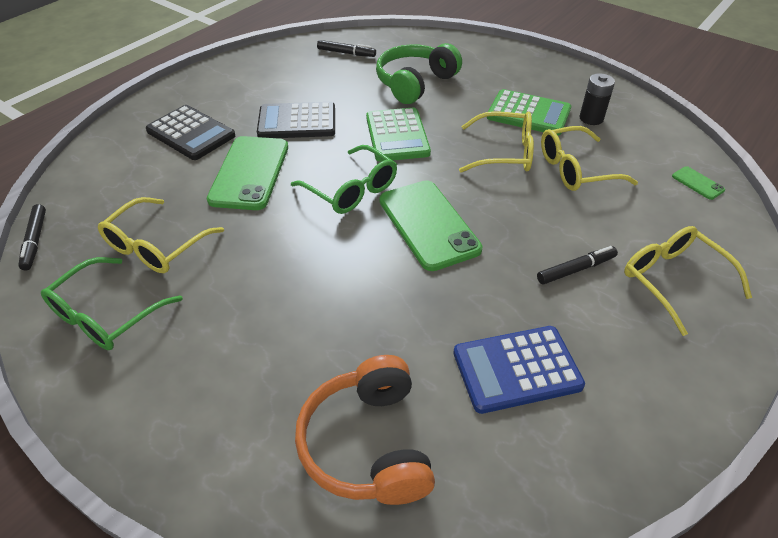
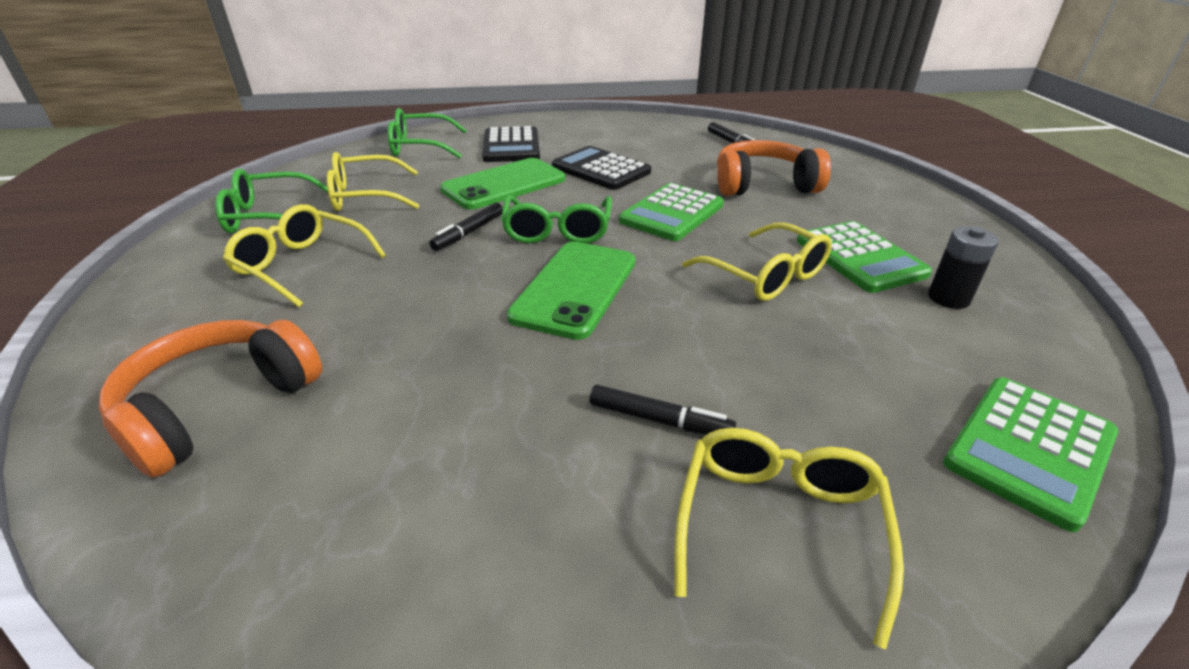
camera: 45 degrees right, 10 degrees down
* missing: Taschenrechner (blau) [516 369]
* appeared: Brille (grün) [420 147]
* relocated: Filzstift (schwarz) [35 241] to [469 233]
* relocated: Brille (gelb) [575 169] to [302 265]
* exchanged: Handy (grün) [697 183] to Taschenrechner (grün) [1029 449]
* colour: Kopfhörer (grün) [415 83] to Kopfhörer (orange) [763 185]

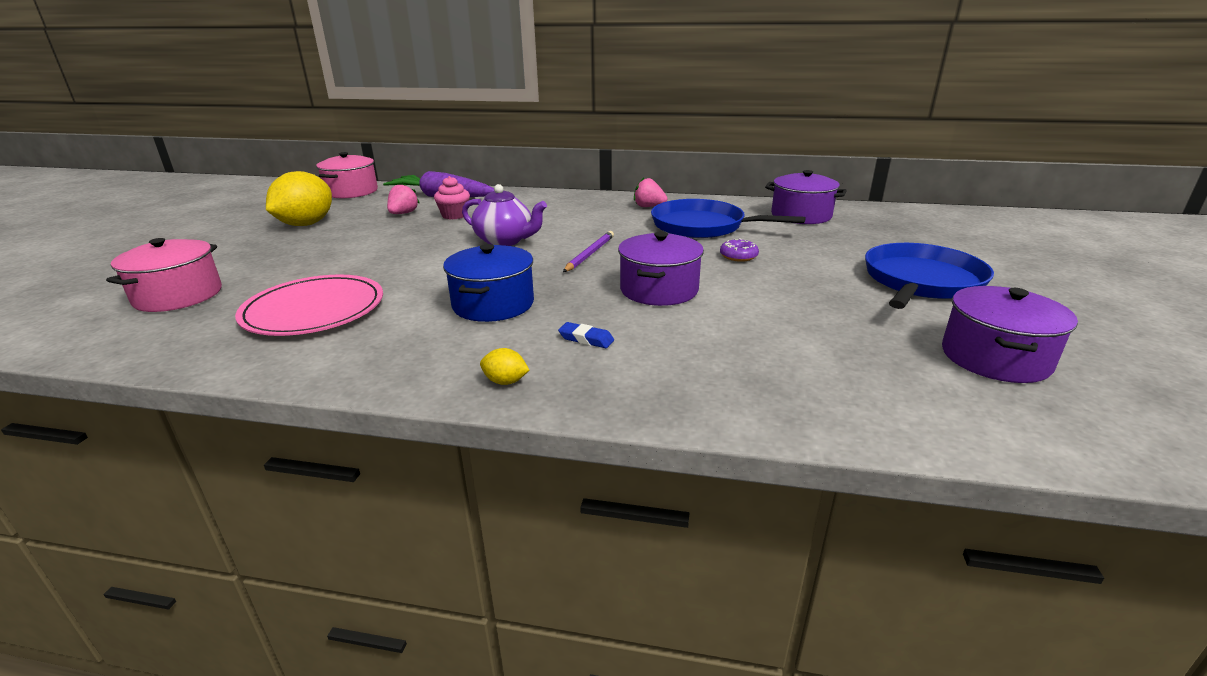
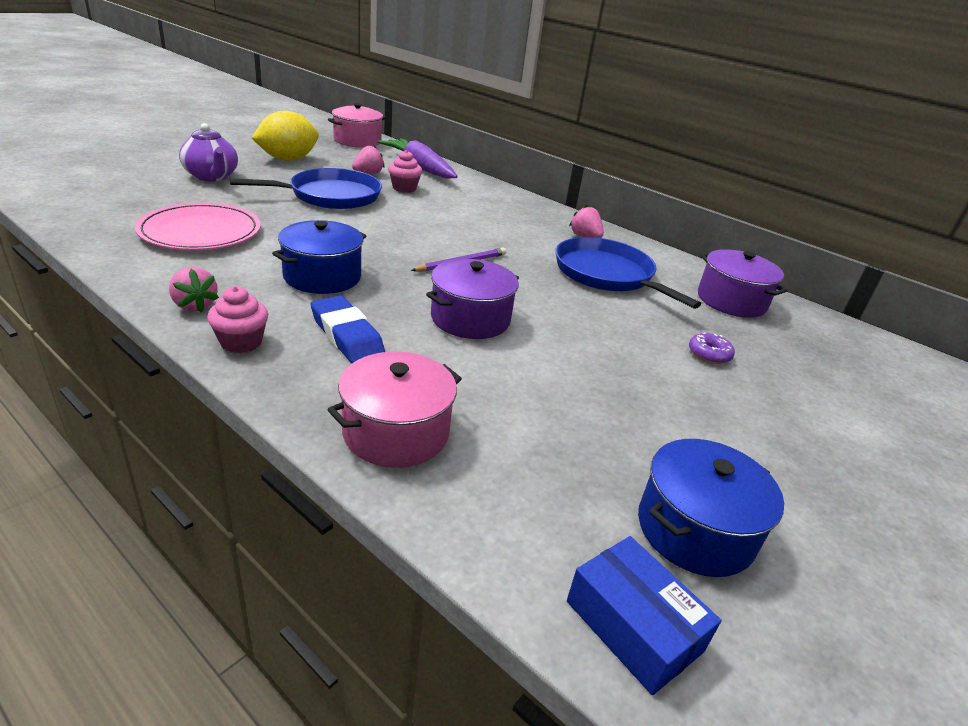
camera: 25 degrees right, 5 degrees up
* appeared: Erdbeere (rosa) [195 305]
* appeared: Schachtel (blau) [633 626]
* relocated: Kochtopf (rosa) [178 296] to [396 432]
* relocated: Teekanne (lila) [505 241] to [212 177]
* relocated: Donut (lila) [738 256] to [709 354]
* relocated: Pfanne (blau) [921 281] to [330 196]
* exchanged: Zitrone (gelb) [505 381] to Muffin (rosa) [241 342]
* colour: Kochtopf (lila) [995 358] to Kochtopf (blau) [695 529]
* size: Radiergummi (blau) [586 339] = [346 335] x1.91

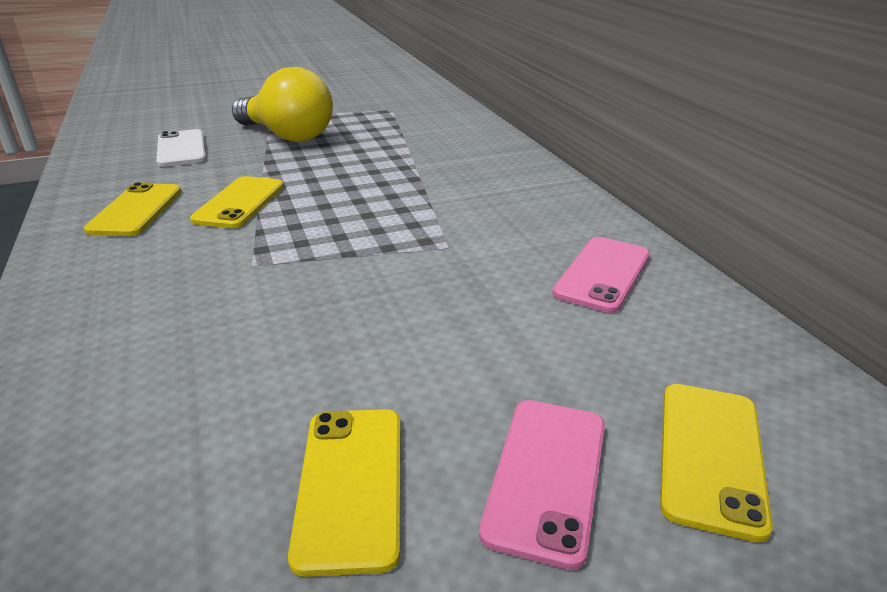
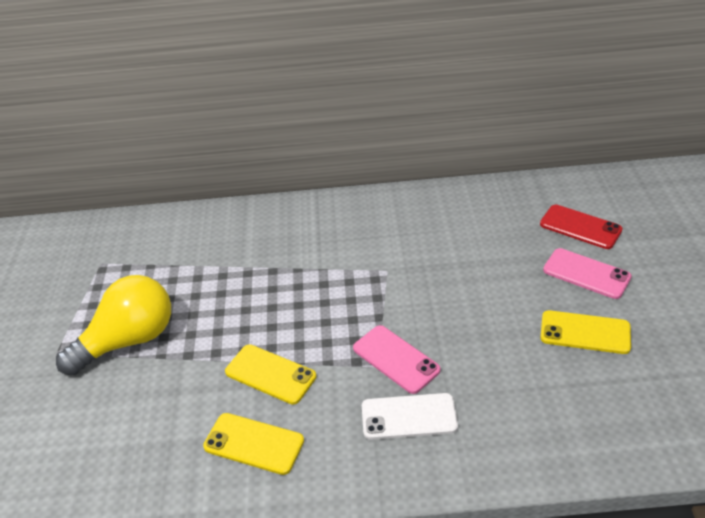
camera: 70 degrees left, 10 degrees up
* relocated: Handy (weiß) [181 149] to [409 417]
* relocated: Handy (rosa) [603 274] to [396 359]
* colour: Handy (gelb) [710 456] to Handy (rot) [580 227]

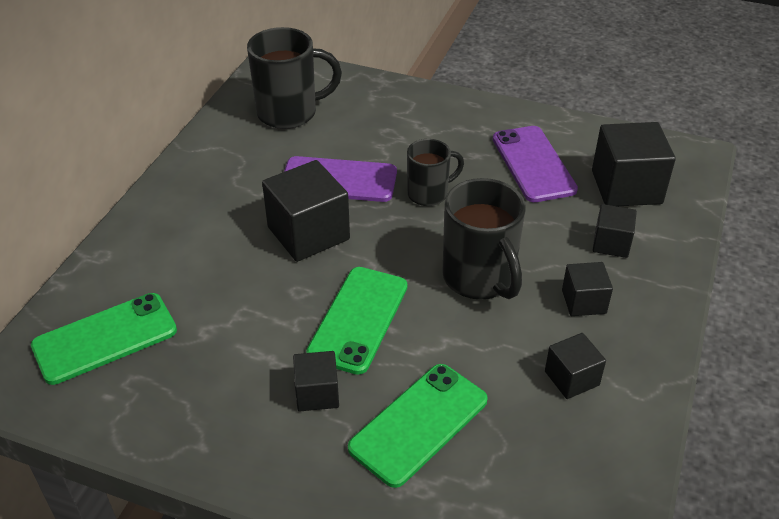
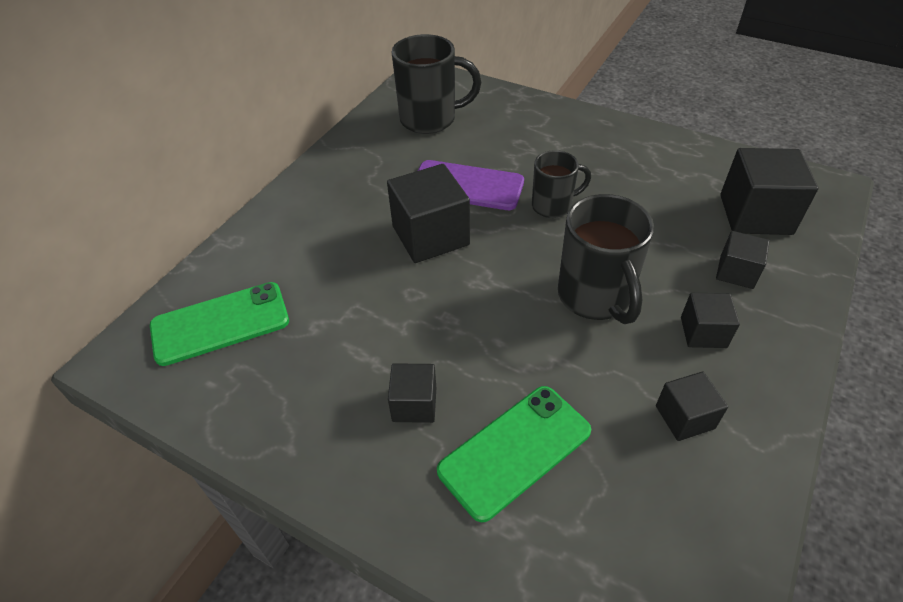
camera: 10 degrees right, 5 degrees up
* missing: Handy (grün) [358 319]
* missing: Handy (lila) [533 164]

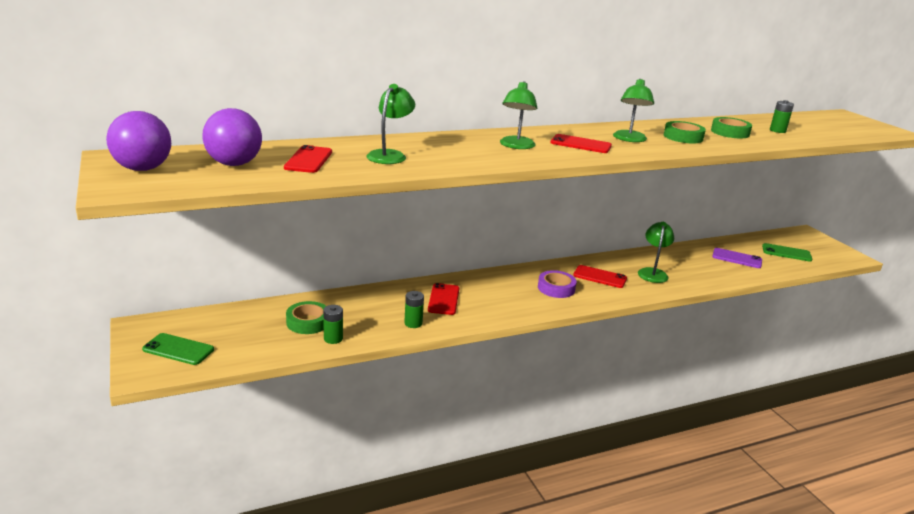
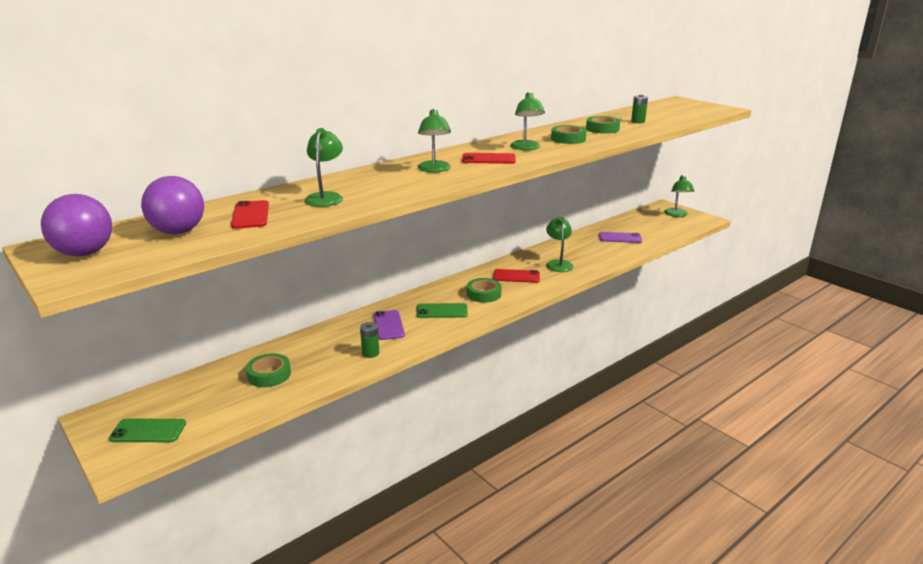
camera: 15 degrees left, 0 degrees up
* missing: Batterie (grün) [333 338]
* appeared: Lampe (grün) [677 215]
* relocated: Handy (grün) [786 253] to [442 311]
* colour: Handy (rot) [443 299] to Handy (lila) [388 325]
* colour: Klebeband (lila) [556 288] to Klebeband (grün) [483 294]

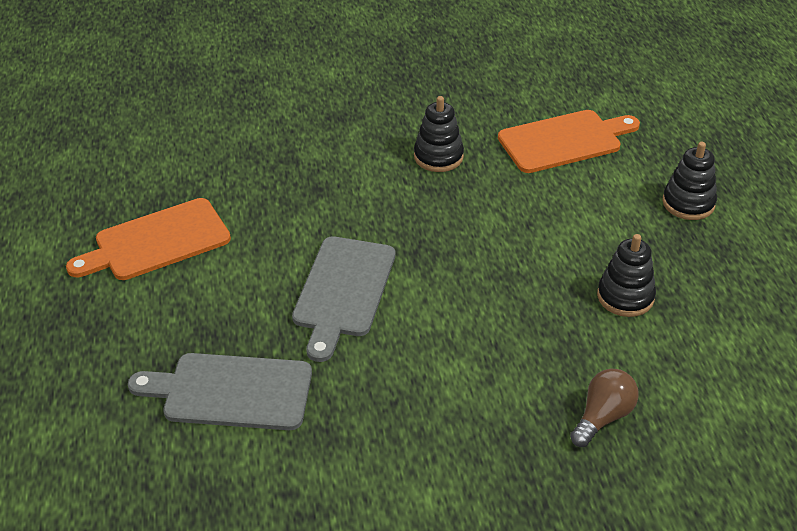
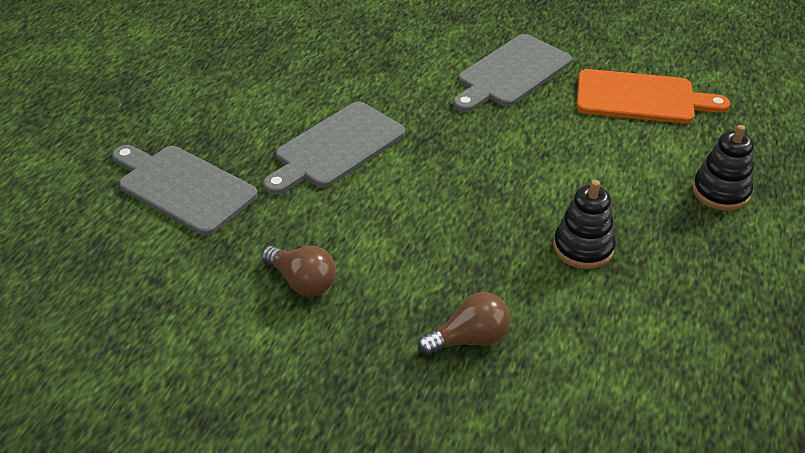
camera: 30 degrees right, 0 degrees up
* missing: Schneidebrett (orange) [156 241]
* appeared: Glühbirne (braun) [302 282]
* exchanged: Stapelspielzeug (schwarz) [438 157] to Schneidebrett (grau) [511 73]

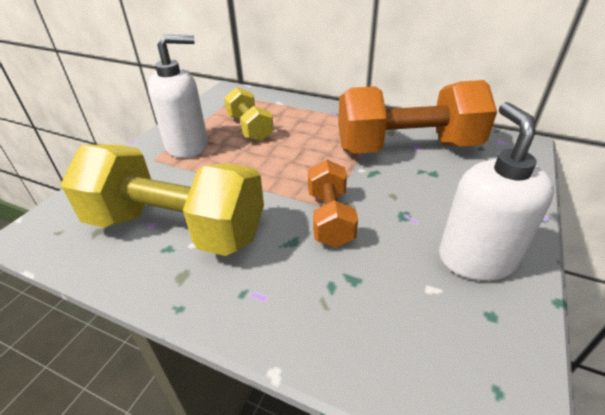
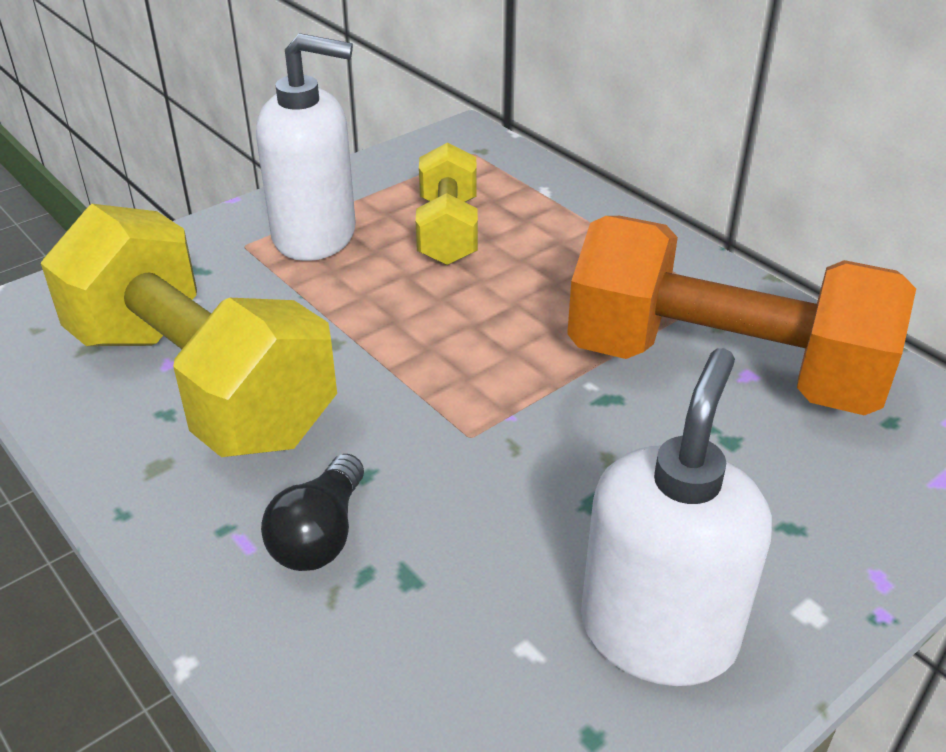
camera: 25 degrees right, 0 degrees up
* missing: Hantel (orange) [330 218]
* appeared: Glühbirne (schwarz) [320 535]

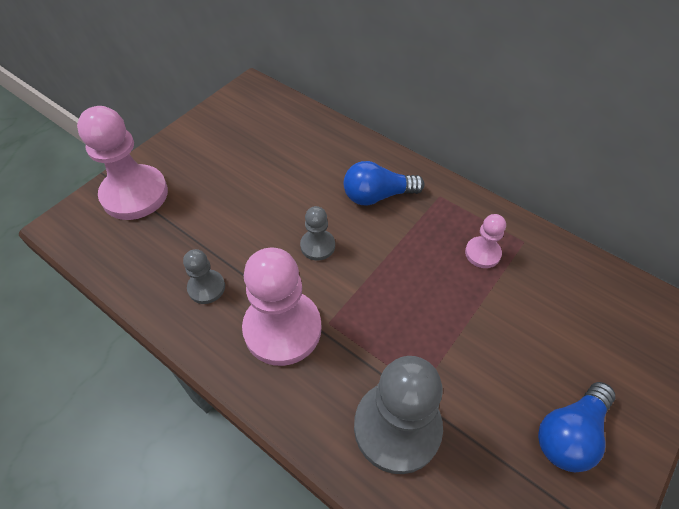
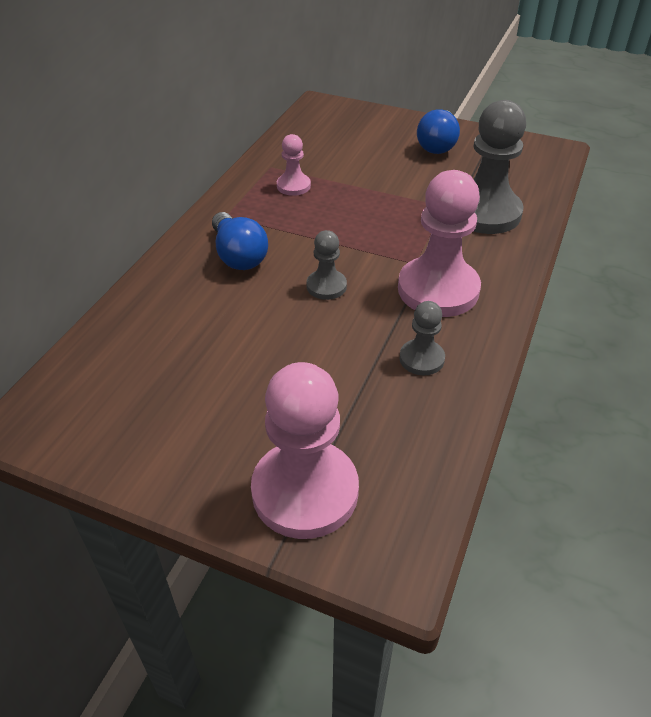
camera: 105 degrees left, 10 degrees down
* spun: Glühbirne (blau) [569 433] = [437 144] 75 degrees clockwise

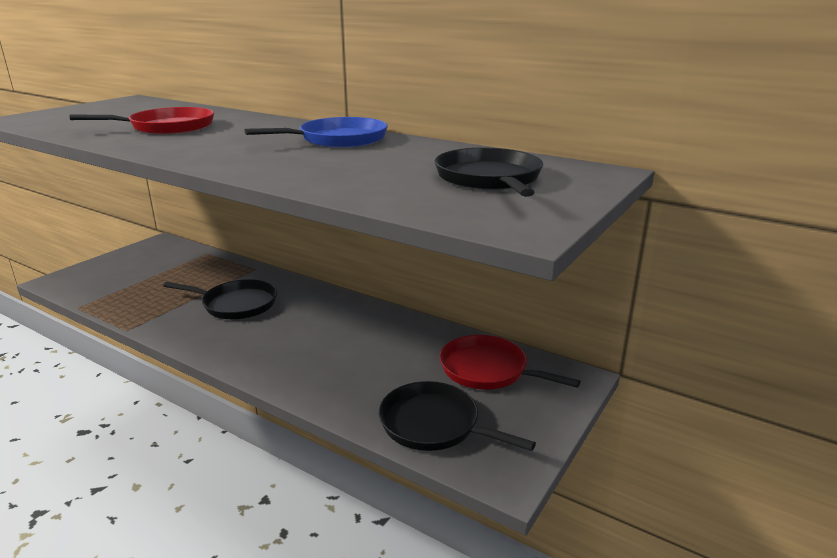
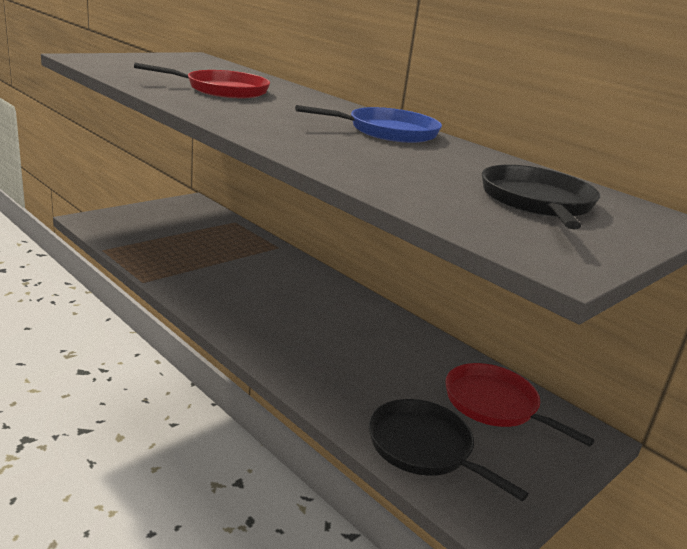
camera: 10 degrees right, 0 degrees up
* missing: Pfanne (schwarz) [236 304]

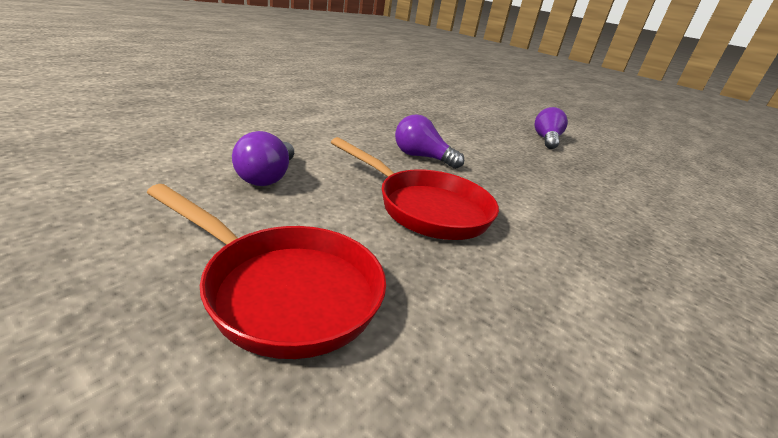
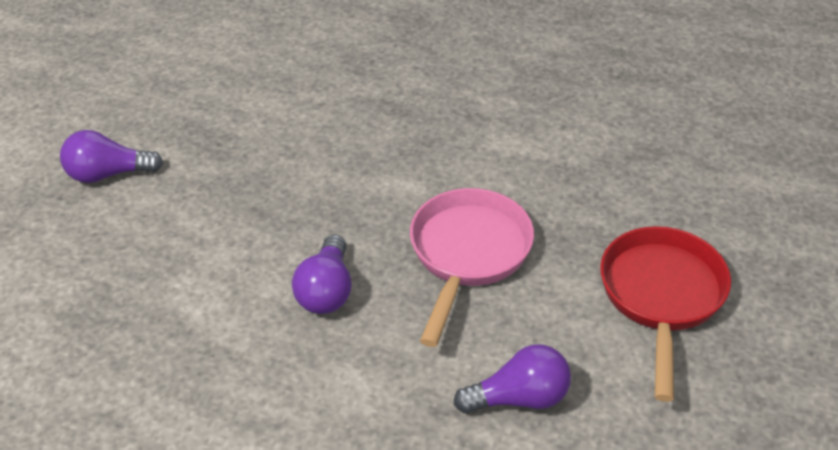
camera: 105 degrees left, 15 degrees up
* colour: Pfanne (rot) [426 208] to Pfanne (rosa) [467 255]

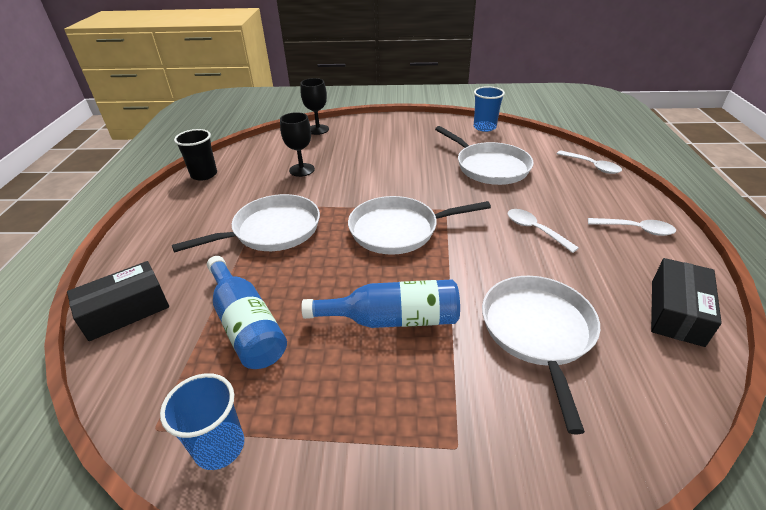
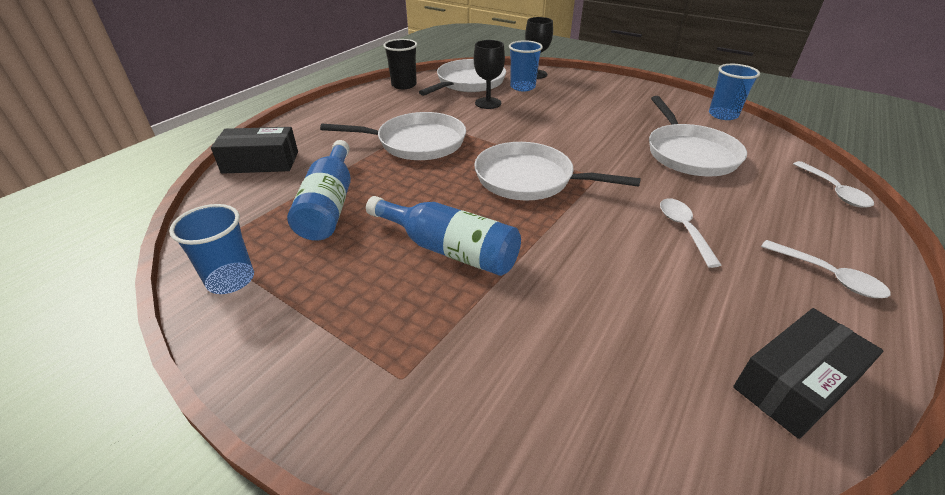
camera: 30 degrees right, 0 degrees up
* appeared: Becher (blau) [522 87]
* relocated: Pfanne (weiß) [538 331] to [468 83]

